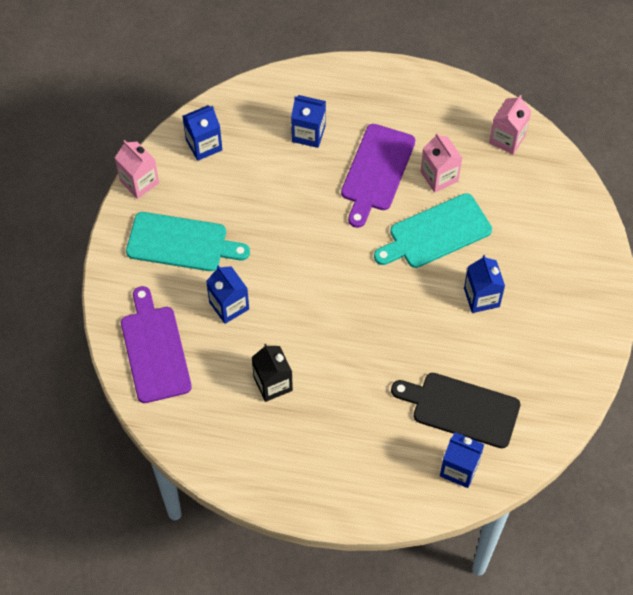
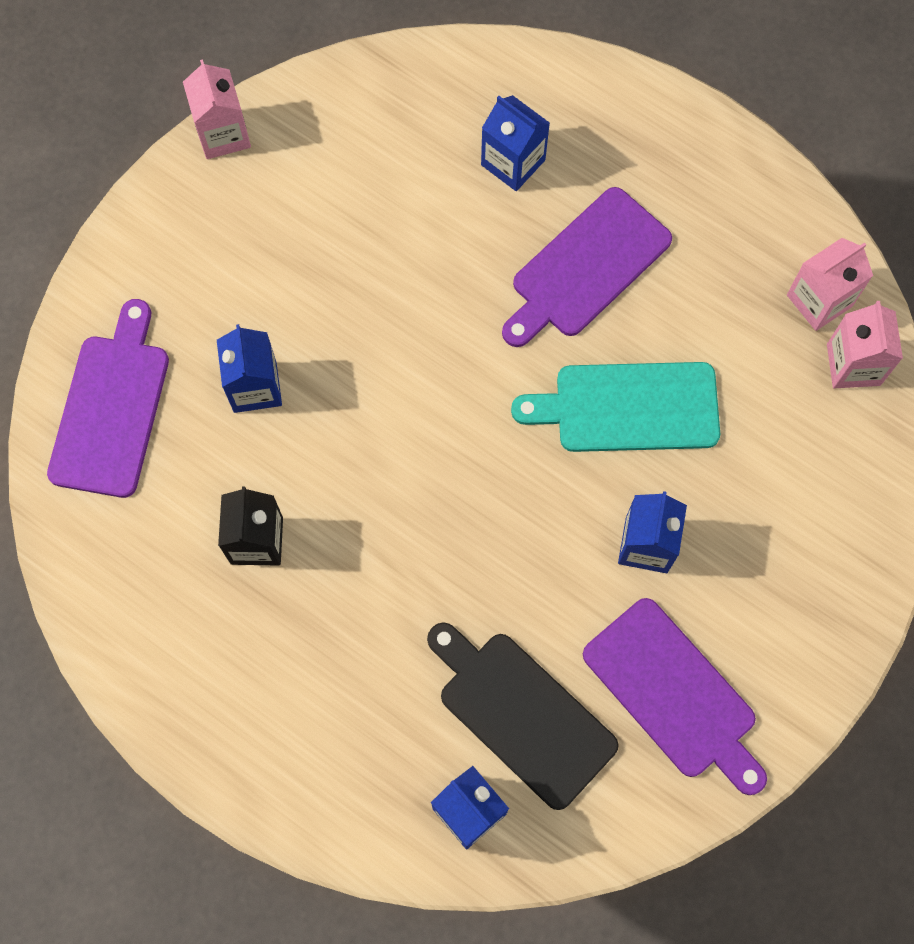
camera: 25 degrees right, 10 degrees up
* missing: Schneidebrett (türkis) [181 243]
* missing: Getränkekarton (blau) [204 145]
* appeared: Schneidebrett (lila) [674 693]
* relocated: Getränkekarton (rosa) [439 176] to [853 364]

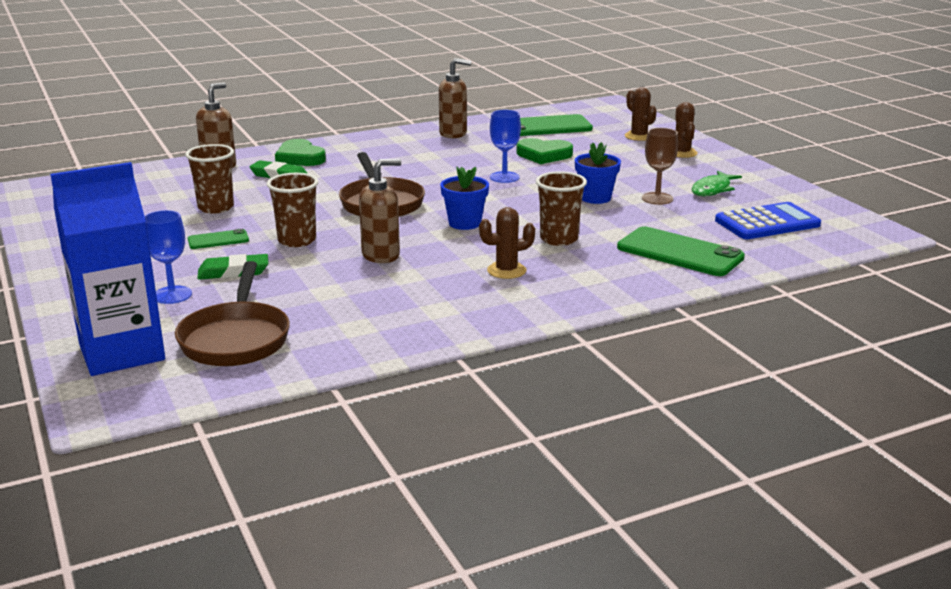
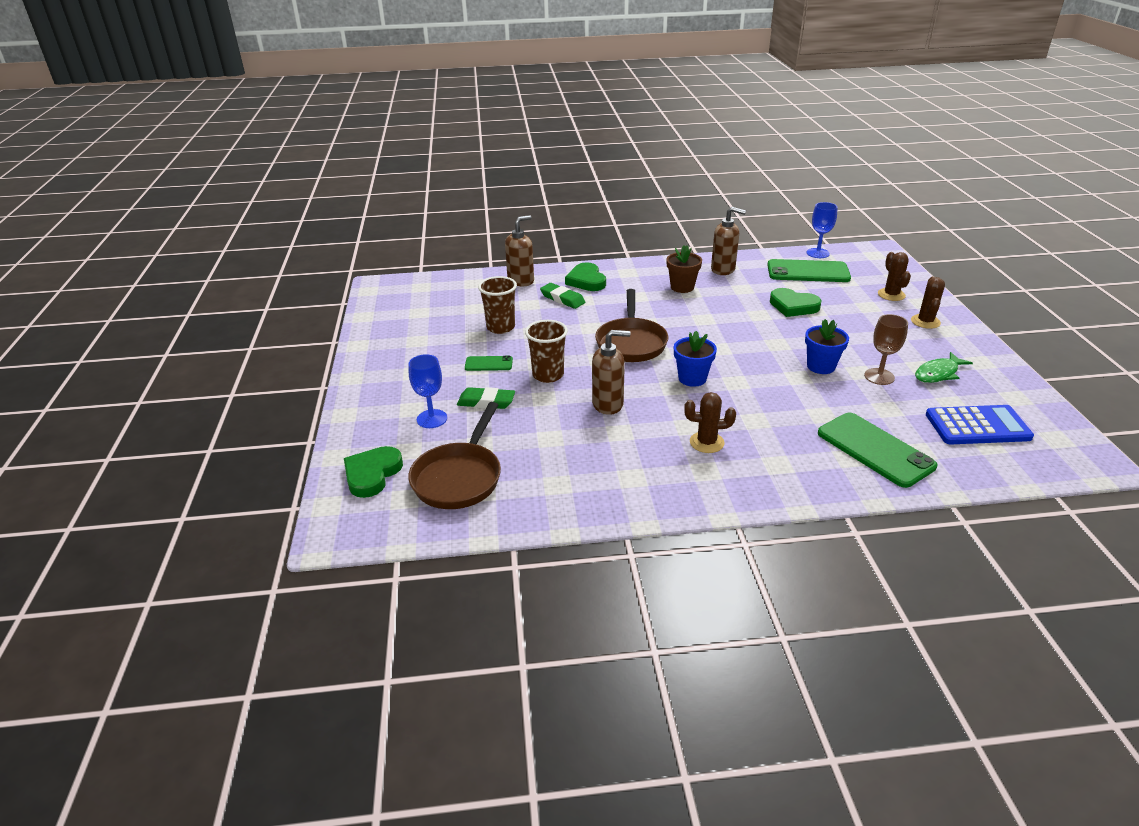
camera: 20 degrees right, 10 degrees up
* missing: Becher (braun) [559 239]
* appeared: Blumentopf (braun) [682 287]
* relocated: Kelch (blau) [504 177] to [817 253]
* exchanged: Getränkekarton (blau) [122 352] to Herz (grün) [372 474]

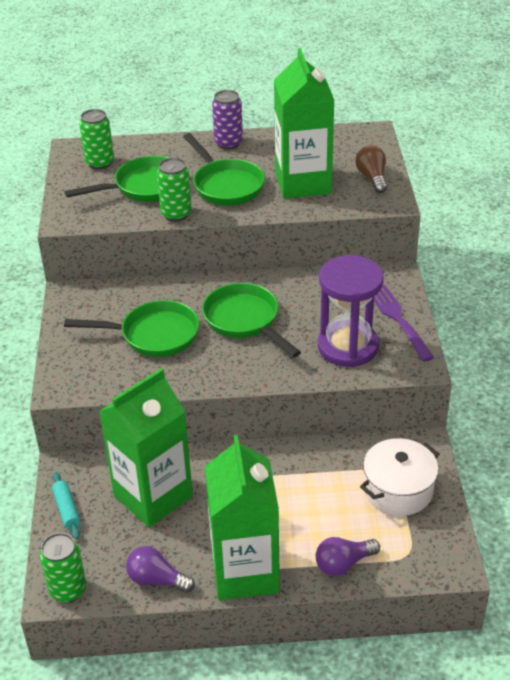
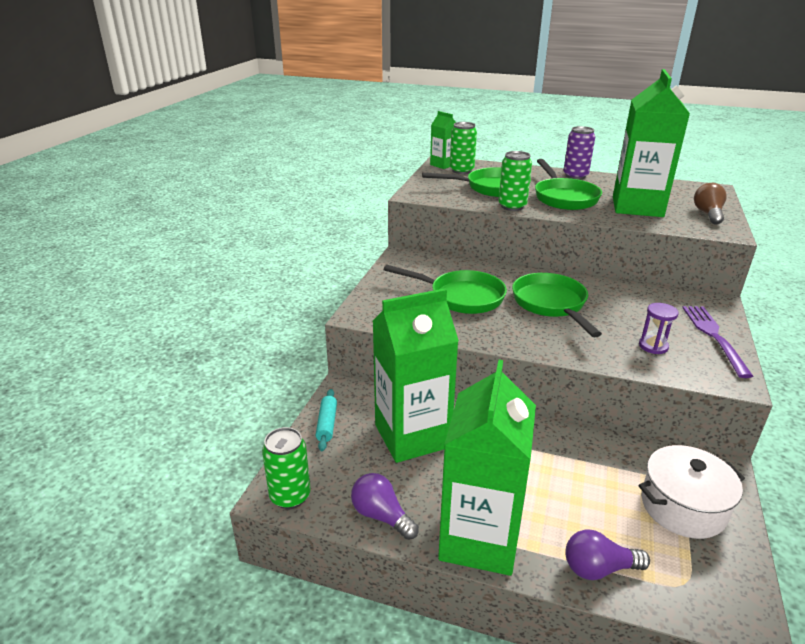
camera: 20 degrees right, 10 degrees down
* appeared: Getränkekarton (grün) [443 165]
* size: Sanduhr (lila) [348 346] = [653 346] x0.44

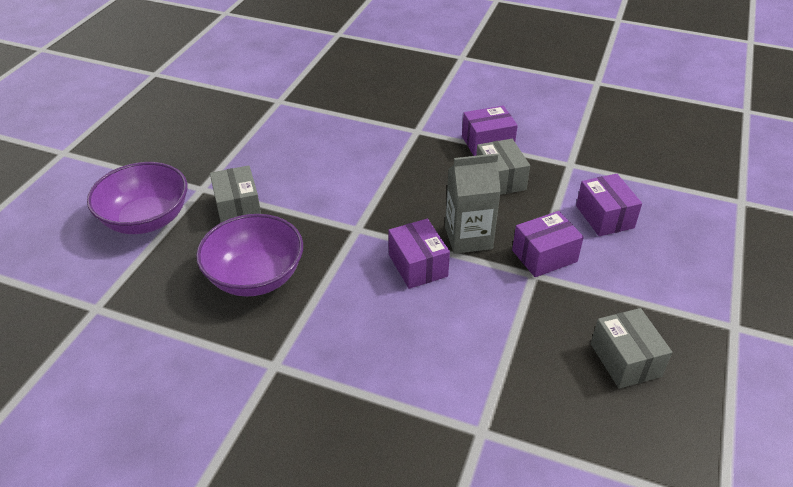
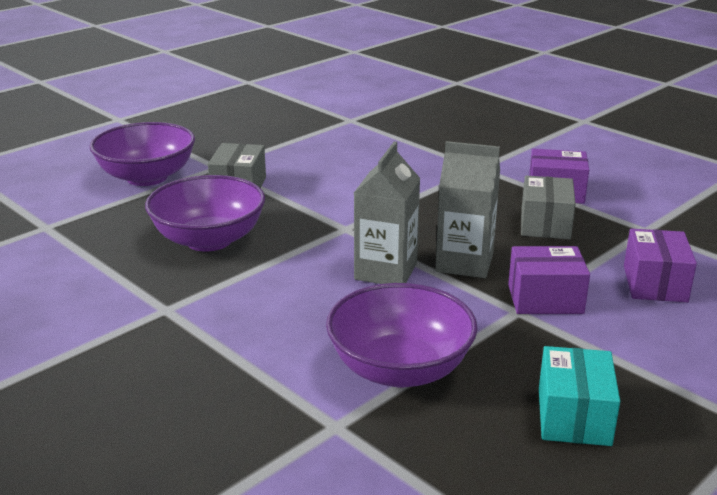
camera: 25 degrees right, 15 degrees down
* appeared: Schüssel (lila) [400 369]
* exchanged: Schachtel (lila) [417 265] to Getränkekarton (grau) [386 271]
* colour: Schachtel (grau) [625 360] to Schachtel (türkis) [574 416]

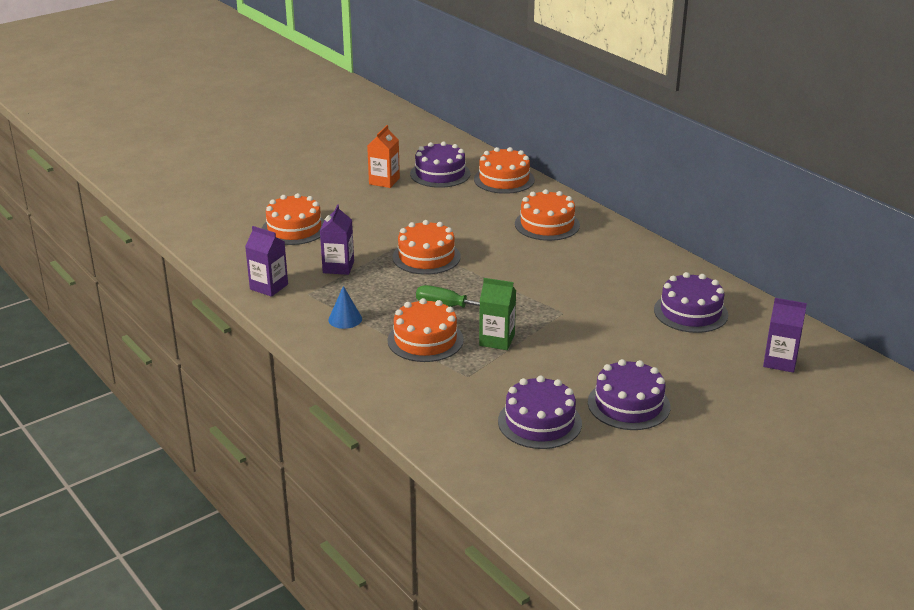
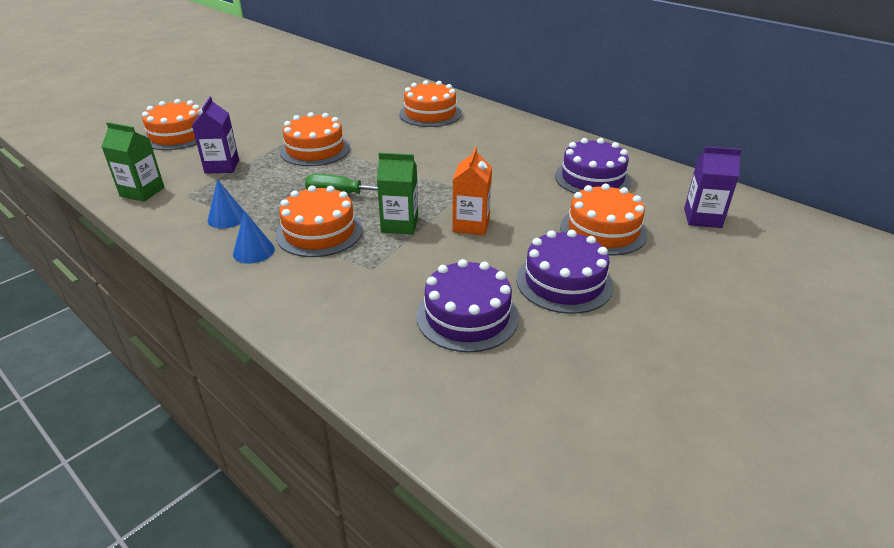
camera: 10 degrees left, 5 degrees up
* missing: Kuchen (lila) [440 174]
* appeared: Kegel (blau) [253 251]
* relocated: Getränkekarton (orange) [384 181] to [471 225]
* relocated: Kuchen (orange) [504 179] to [603 230]
* colour: Getränkekarton (lila) [269 287] to Getränkekarton (grün) [142 192]

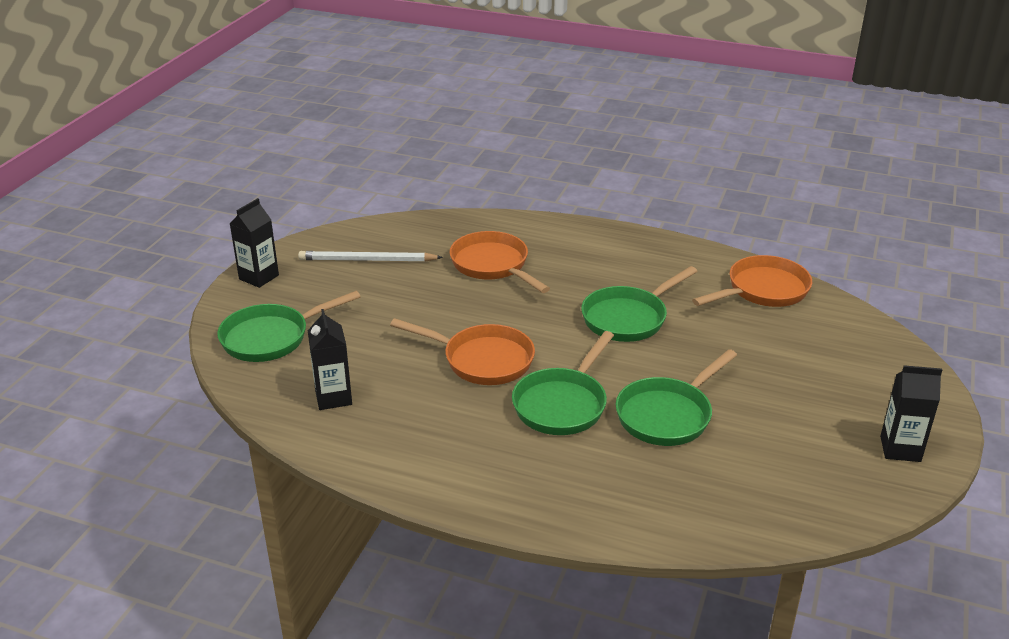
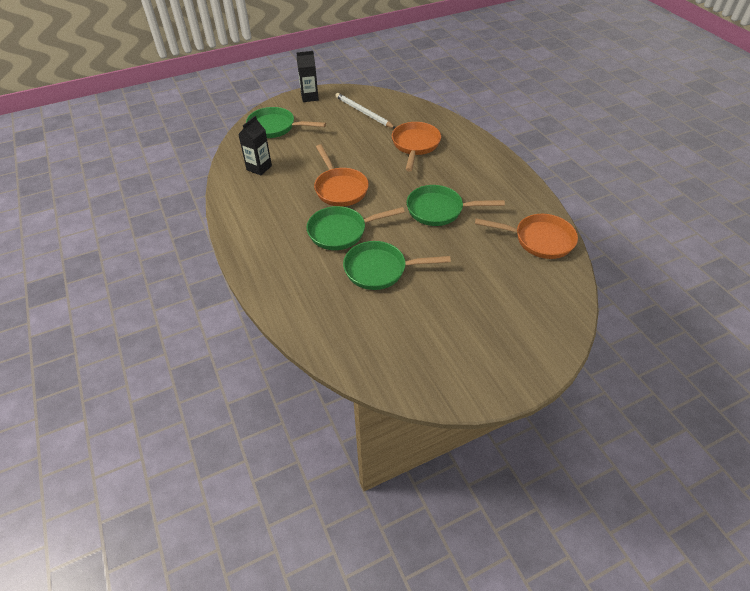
camera: 45 degrees right, 15 degrees up
* missing: Getränkekarton (schwarz) [900 449]

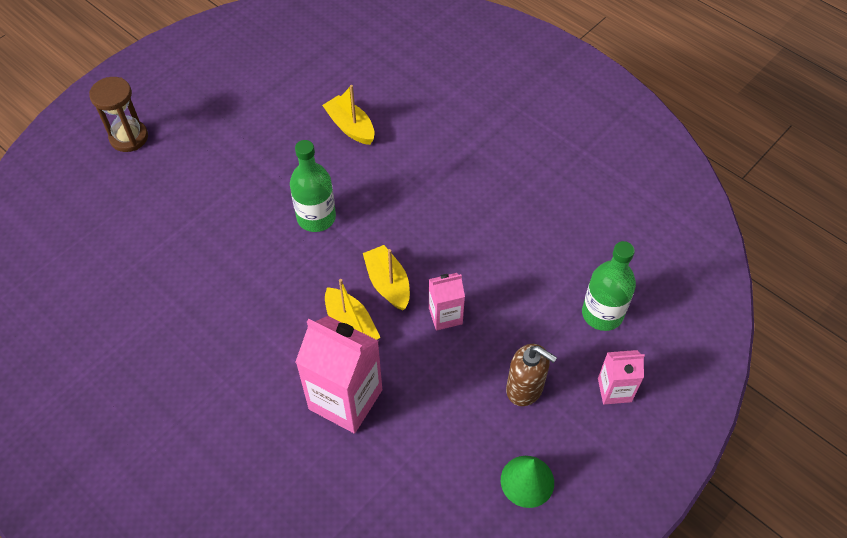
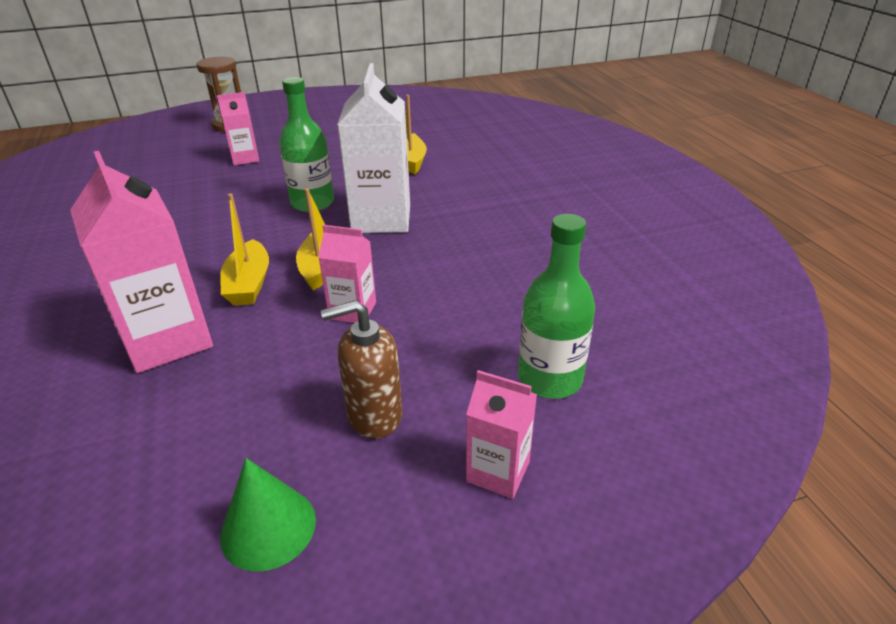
camera: 30 degrees right, 20 degrees down
* appeared: Getränkekarton (rosa) [245 158]
* appeared: Getränkekarton (weiß) [381 219]
* spun: Seifenspender (braun) [525 388] = [374 415] 105 degrees clockwise

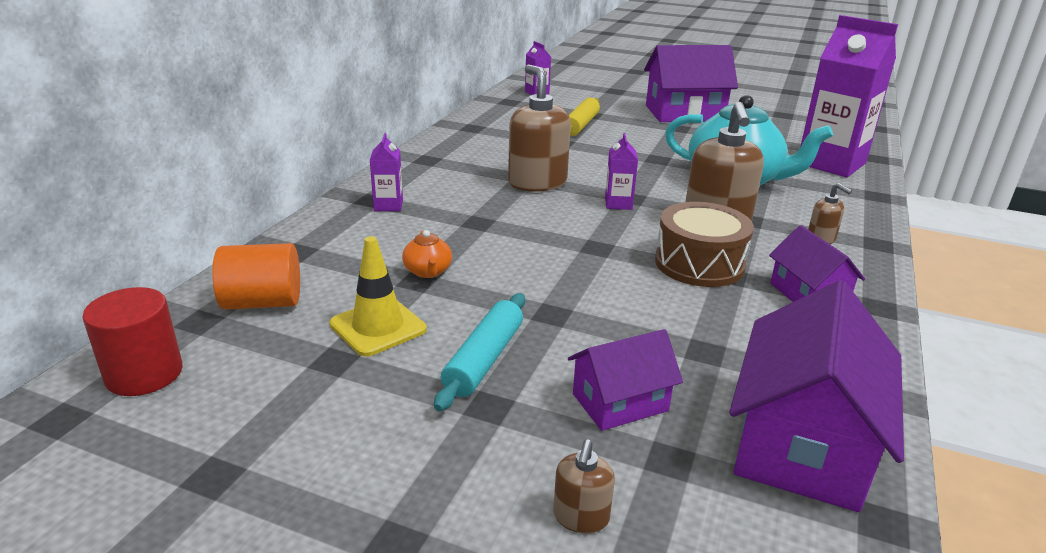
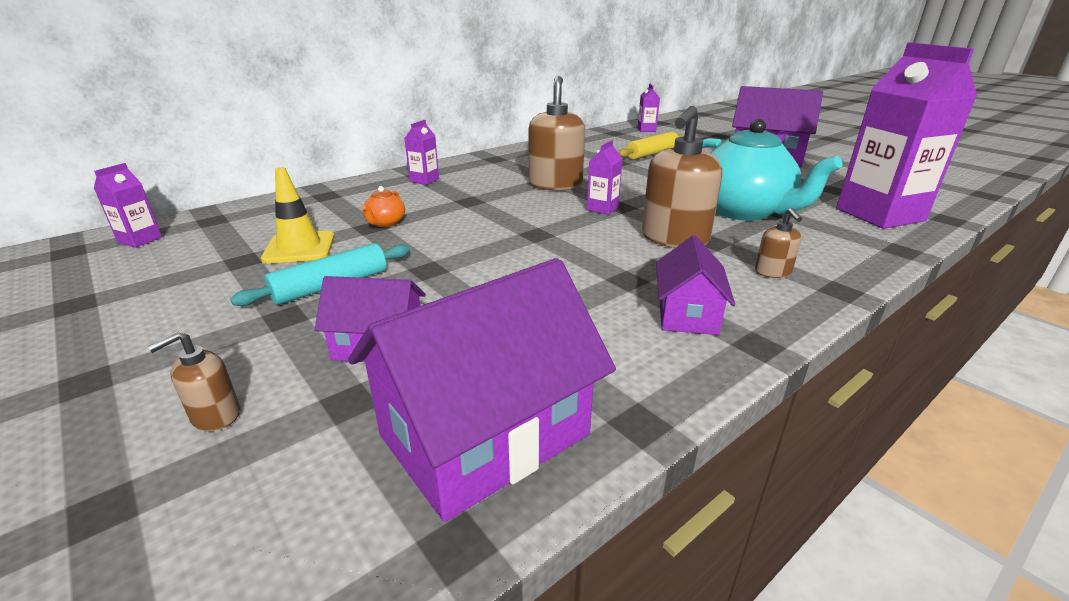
camera: 30 degrees right, 0 degrees up
* missing: Vollzylinder (orange) [262 302]
* missing: Trommel (braun) [699 263]
* exchanged: Vollzylinder (rot) [144 374] to Getränkekarton (lila) [140 240]

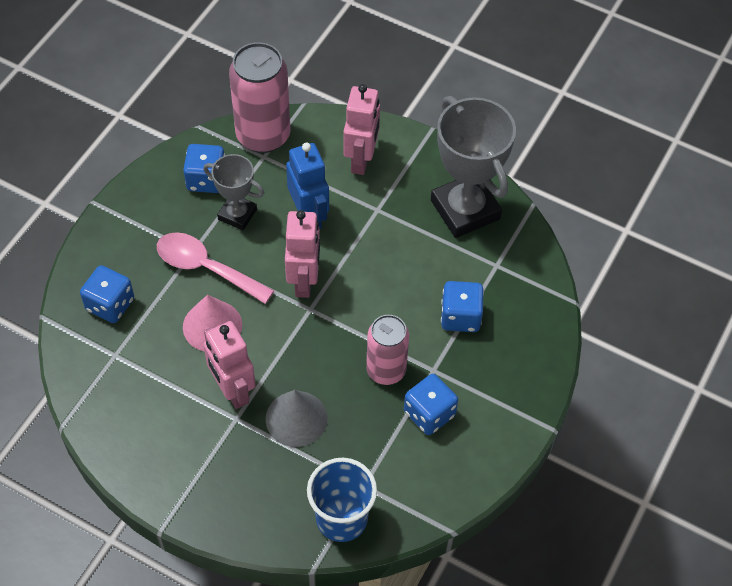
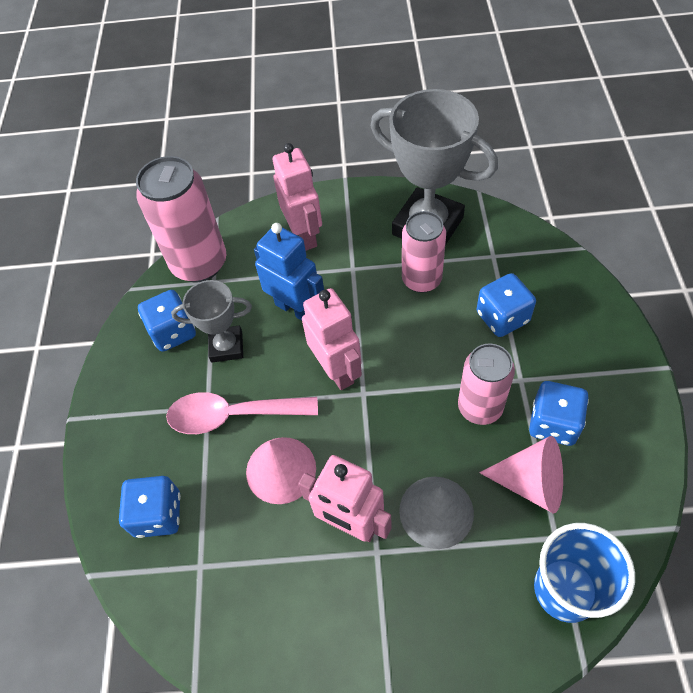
camera: 25 degrees left, 0 degrees up
* appeared: Dose (rosa) [421 280]
* appeared: Kegel (rosa) [531 483]

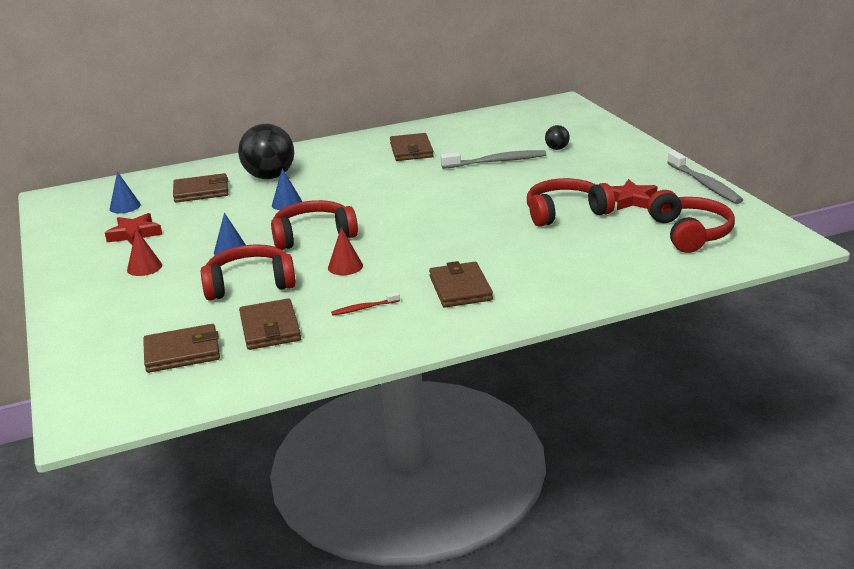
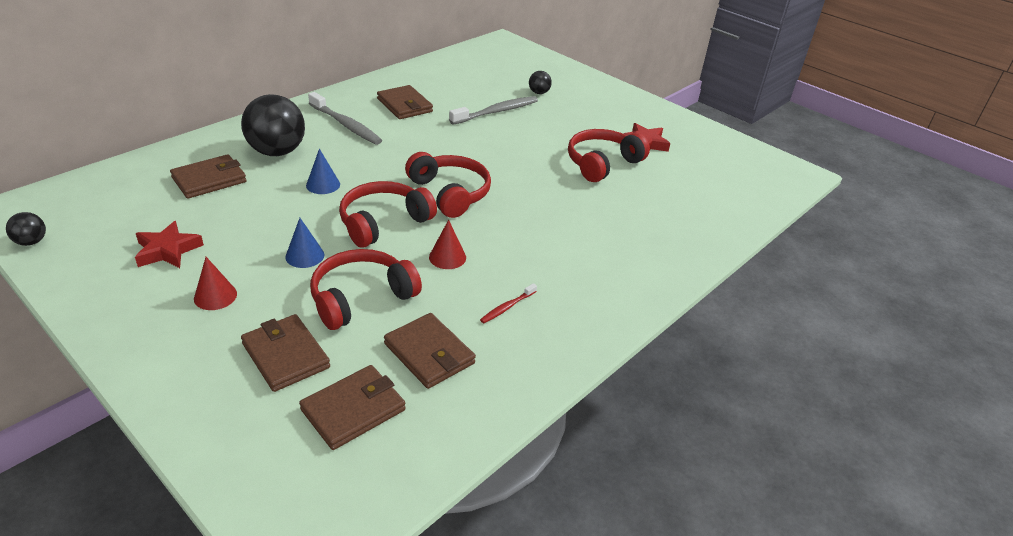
camera: 30 degrees left, 10 degrees up
* missing: Kegel (blau) [125 206]
* appeared: Ball (schwarz) [31 242]
* relocated: Geldbörse (braun) [460 288] to [285 355]
* relocated: Kopfhörer (rot) [690 233] to [450 193]
* relocated: Zahnbürste (grau) [705 184] to [346 125]

